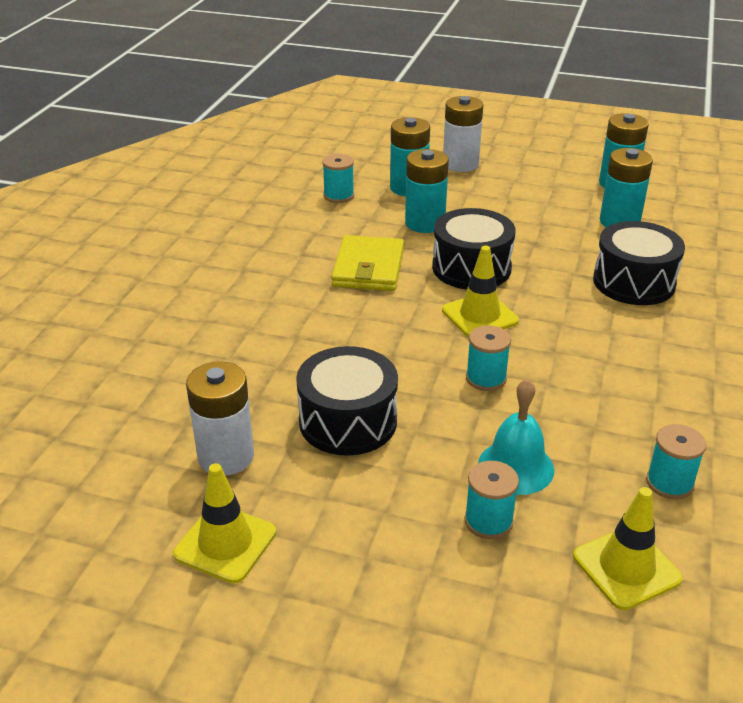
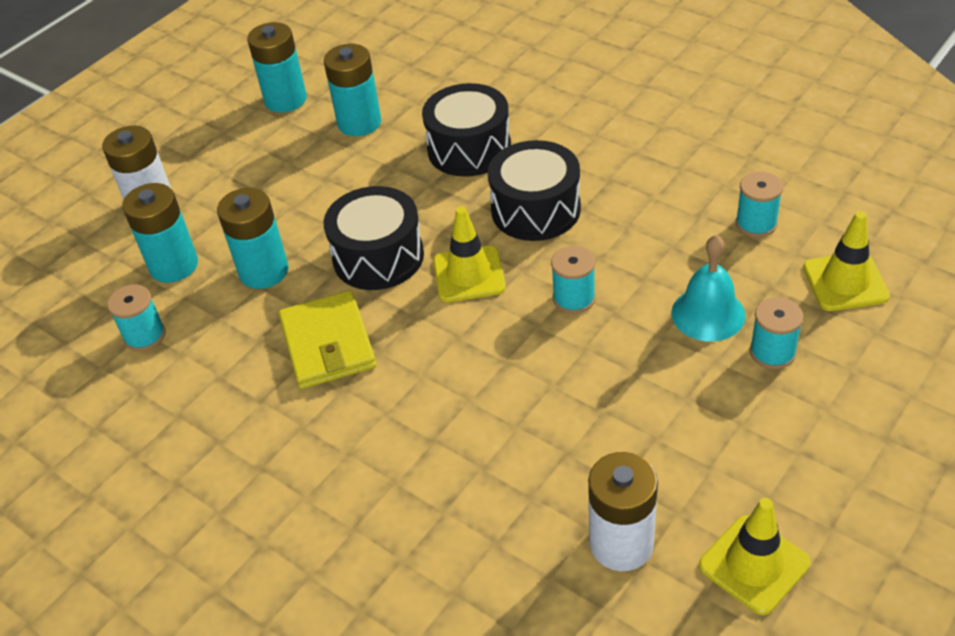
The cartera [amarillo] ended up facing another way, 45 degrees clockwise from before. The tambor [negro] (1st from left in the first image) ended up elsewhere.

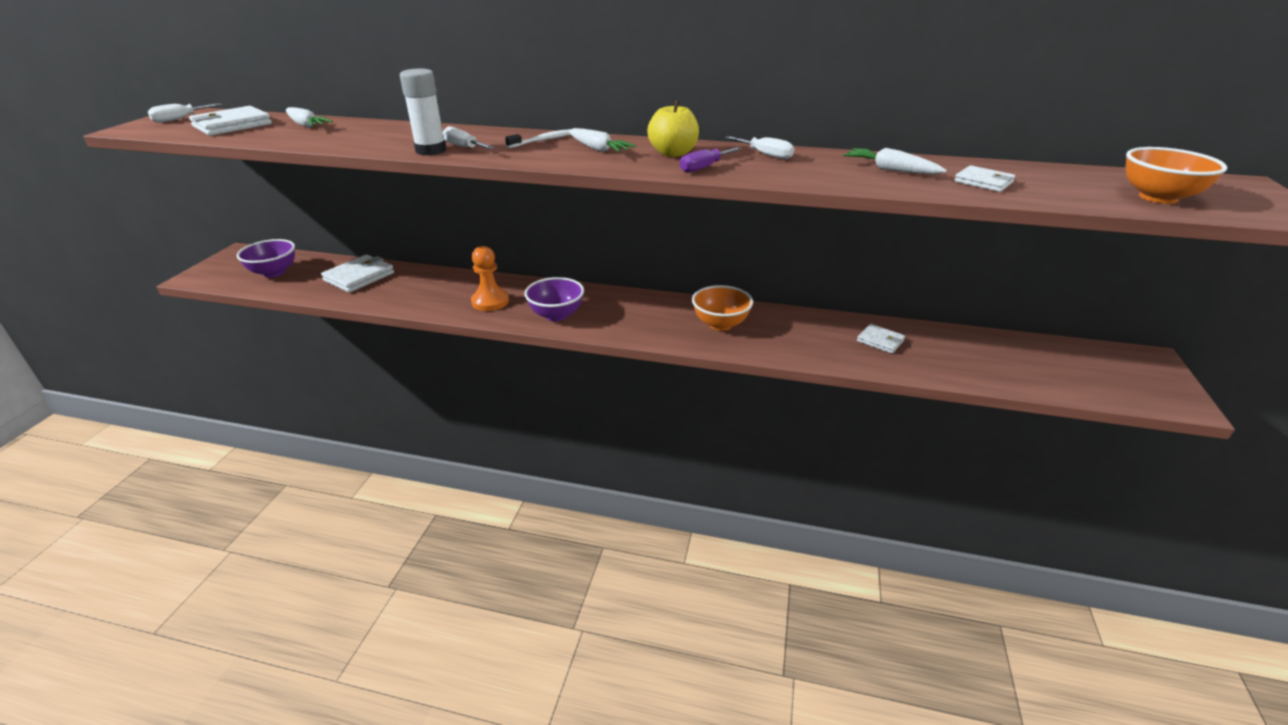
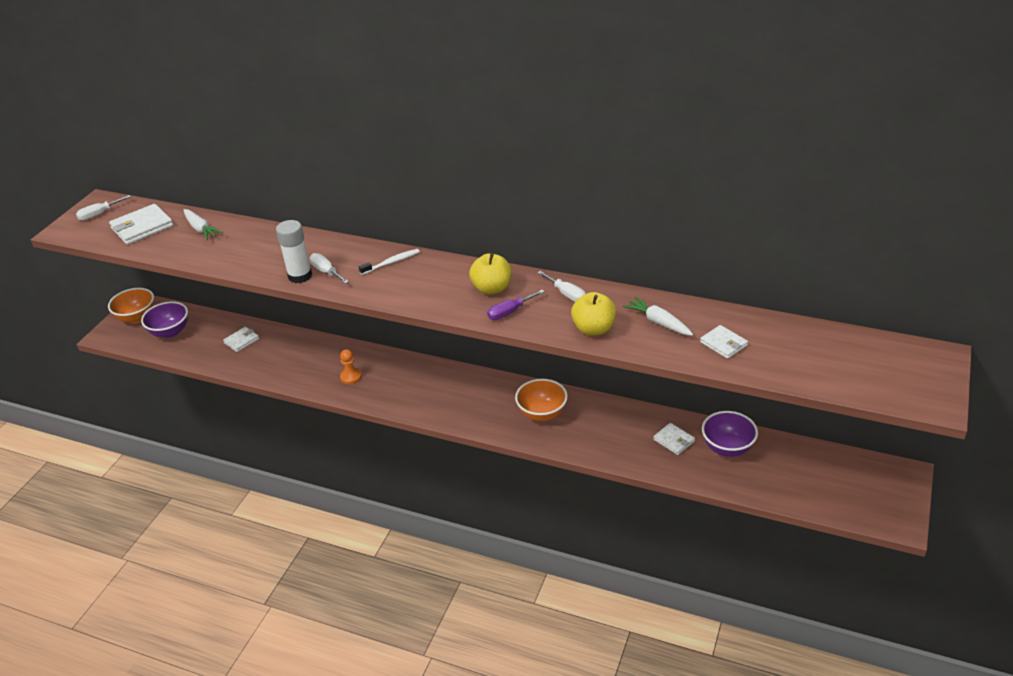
The cuenco [naranja] (2nd from left in the first image) ended up elsewhere. The size of the cartera [blanco] (2nd from left) changed by a factor of 0.59. The size of the peón [naranja] changed by a factor of 0.67. The second view gained the manzana [amarillo] (2nd from left). The cuenco [morado] (2nd from left) ended up elsewhere. The second view lost the zanahoria [blanco] (2nd from left).

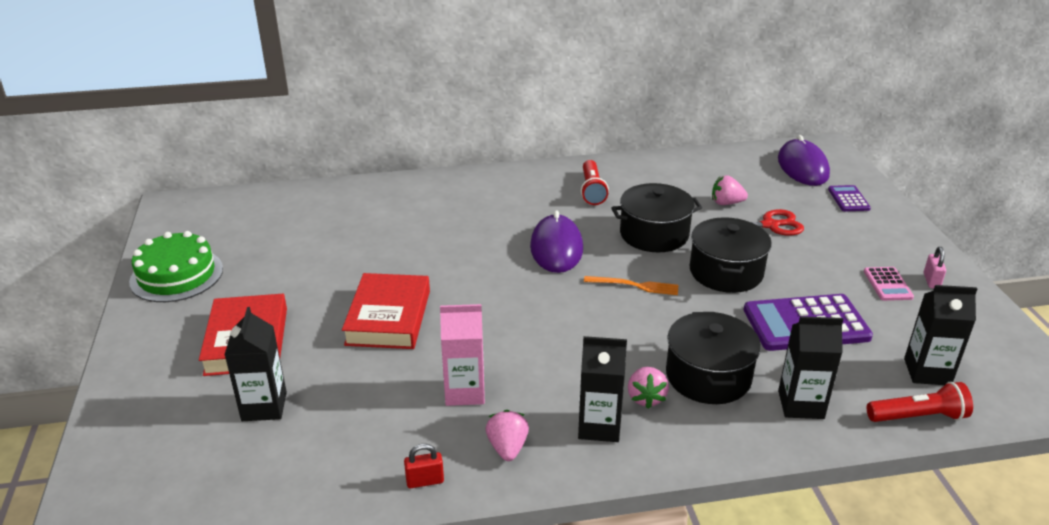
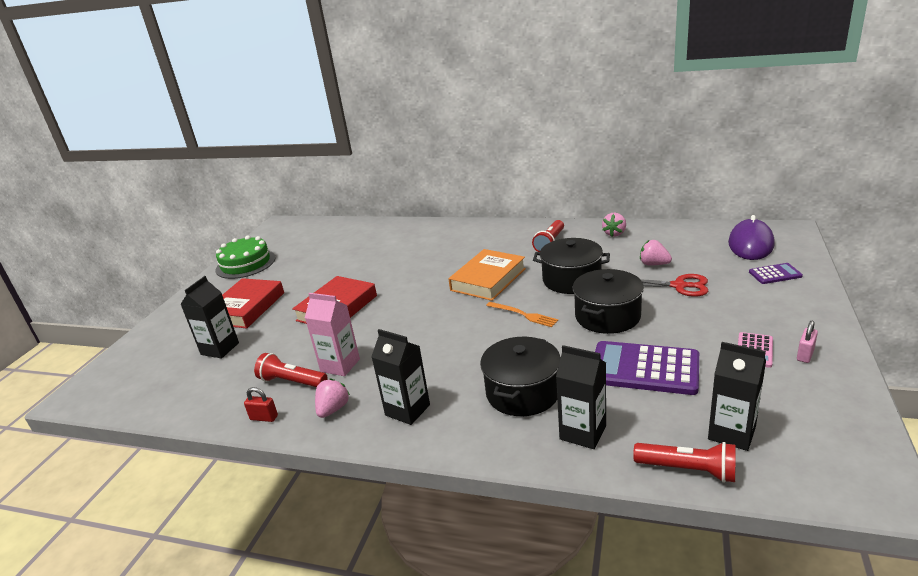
The second view gained the lámpara de mano [rojo] (1st from left). Where the ratón [morado] (1st from left) stood, the libro [naranja] came to stand. The fresa [rosa] (2nd from left) ended up elsewhere. The calculadora [morado] (2nd from left) ended up facing another way, 60 degrees clockwise from before.

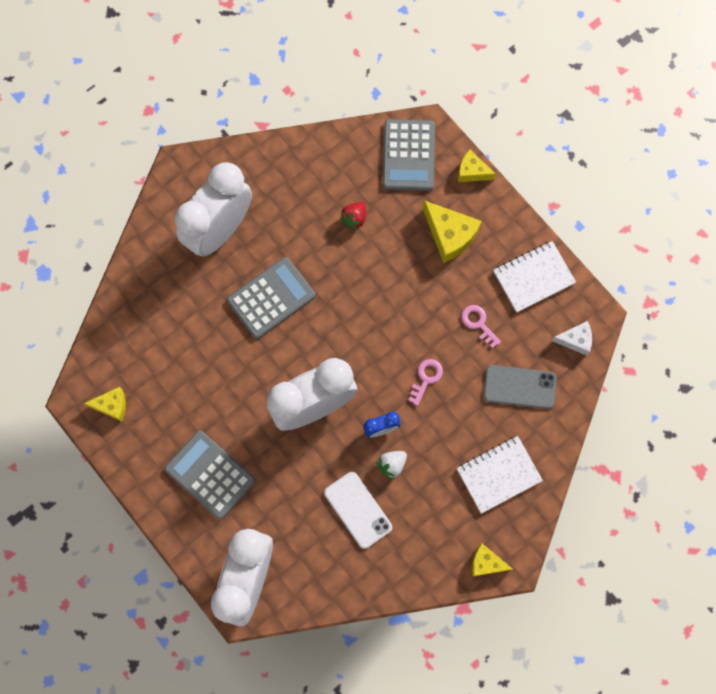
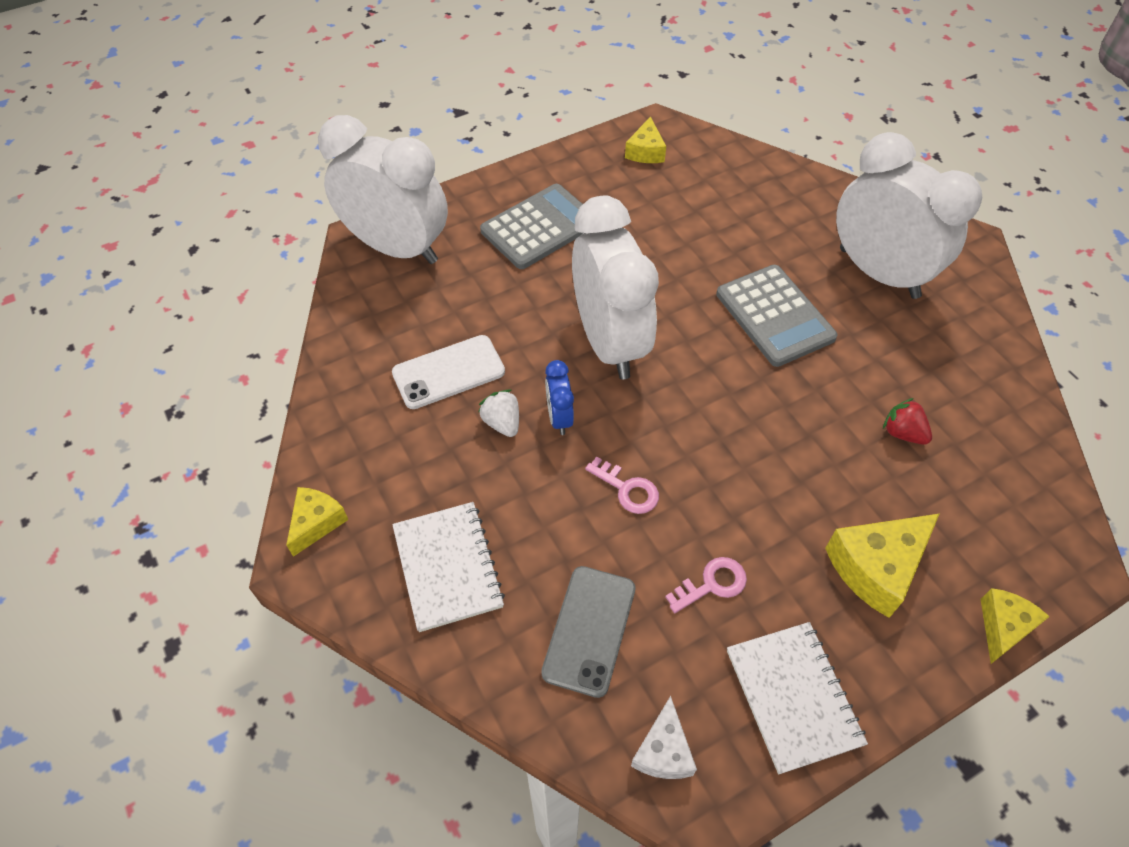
The second view lost the calculadora [gris] (3rd from left).

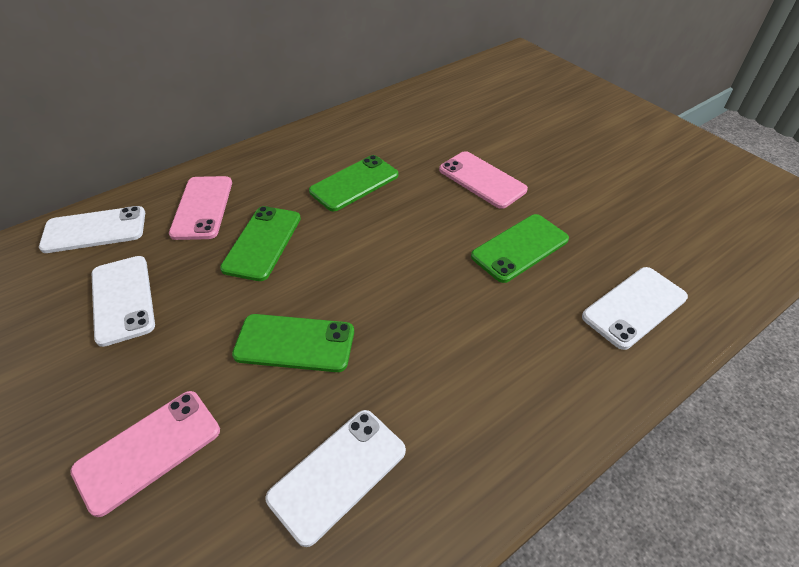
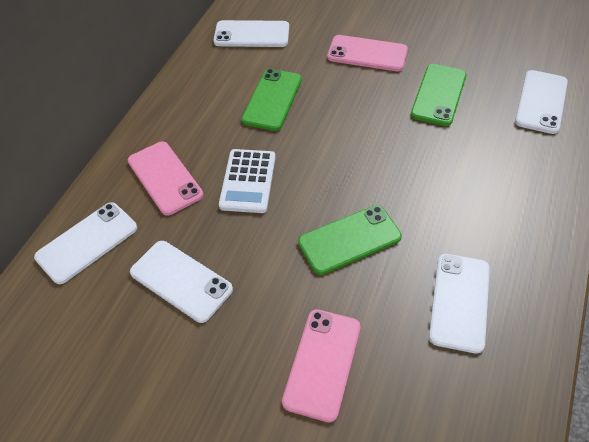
The second view gained the móvil [blanco] (3rd from left). Where the móvil [verde] (1st from left) stood, the calculadora [blanco] came to stand.

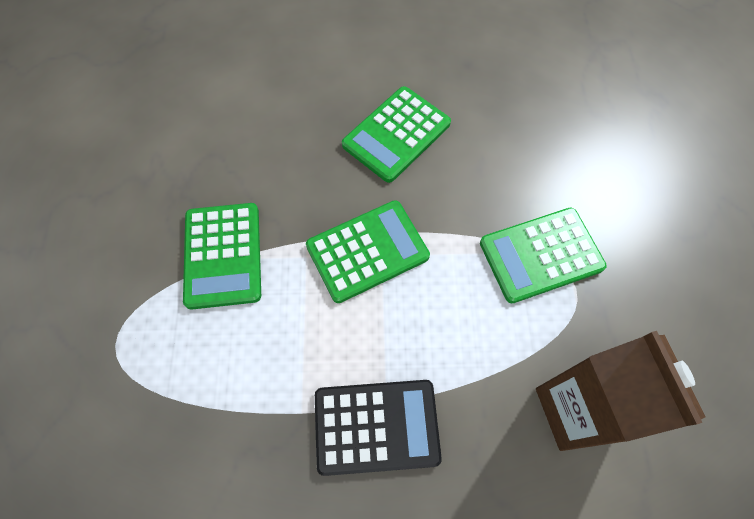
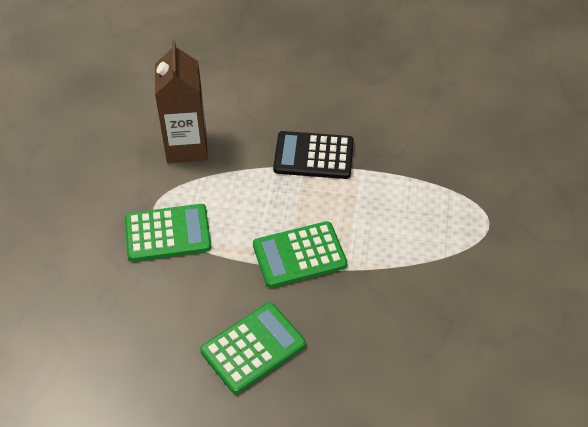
The second view lost the calculadora [verde] (1st from left).

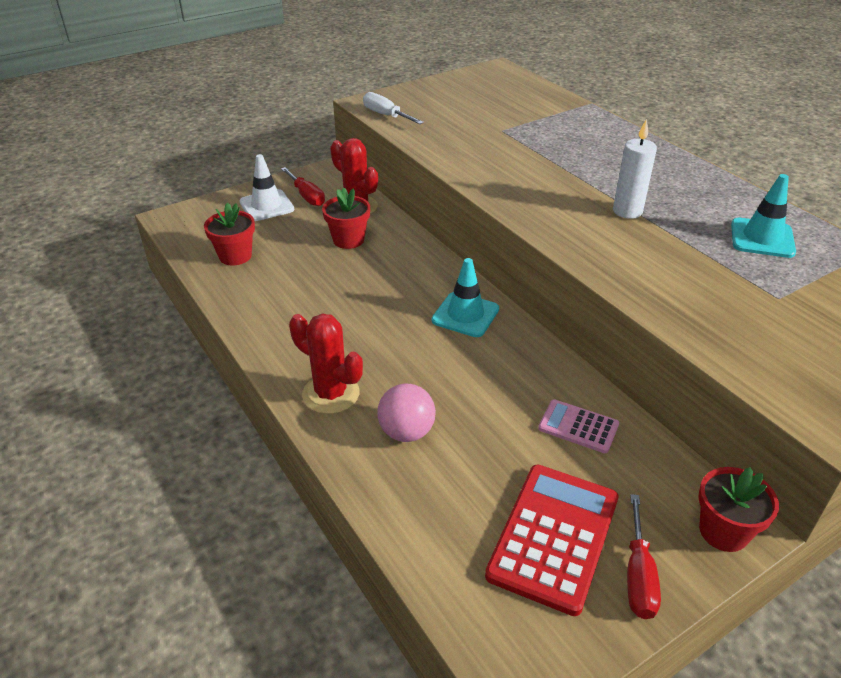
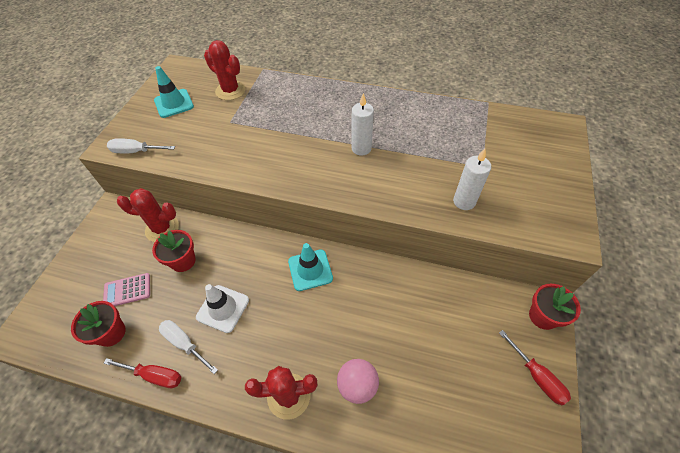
The calculadora [rosa] ended up elsewhere. The destornillador [rojo] (1st from left) ended up elsewhere. The cono de tráfico [turquesa] (2nd from left in the first image) ended up elsewhere. The second view gained the destornillador [blanco] (2nd from left). The cono de tráfico [blanco] ended up elsewhere. The second view gained the cactus [rojo] (2nd from left). The second view gained the vela [blanco] (2nd from left). The second view lost the calculadora [rojo].

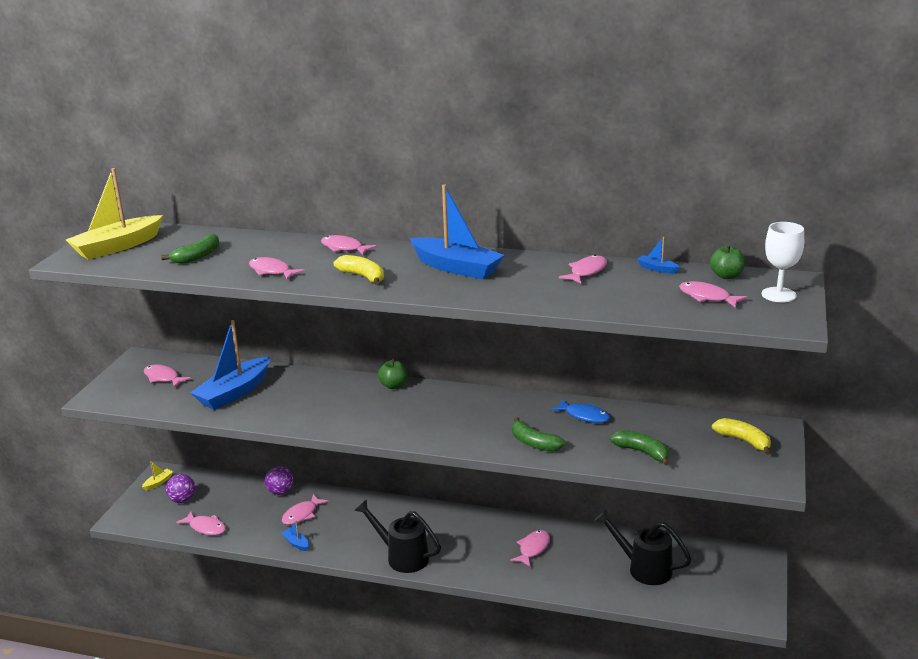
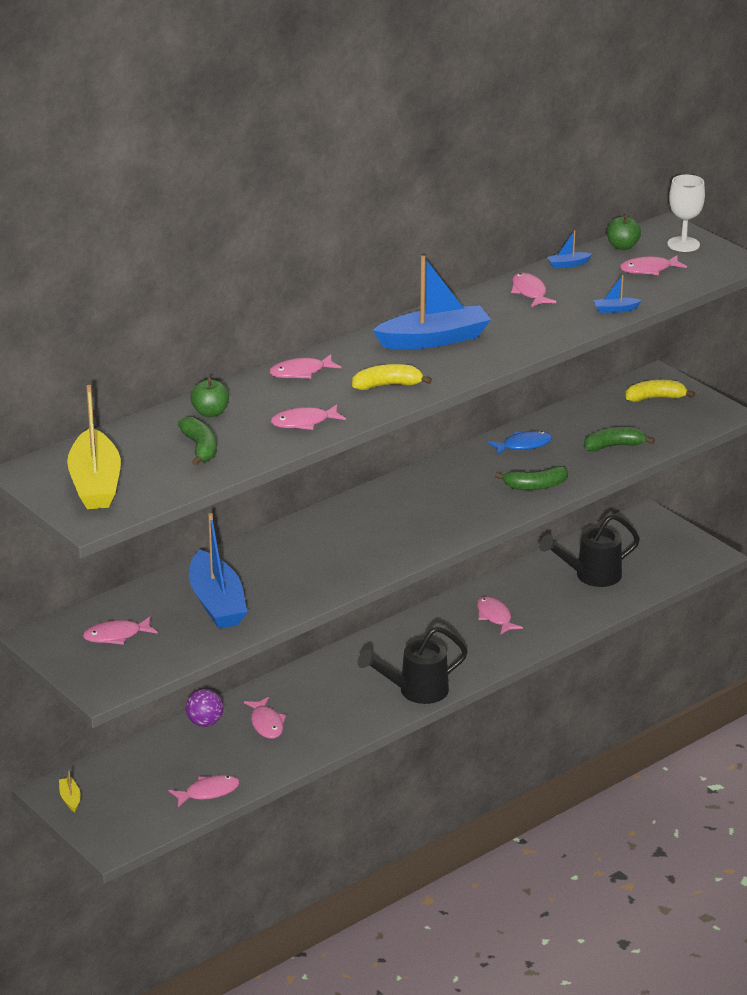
The manzana [verde] (1st from left) ended up elsewhere. The barco [azul] (2nd from left in the first image) ended up elsewhere. The second view lost the pelota [morado] (1st from left).

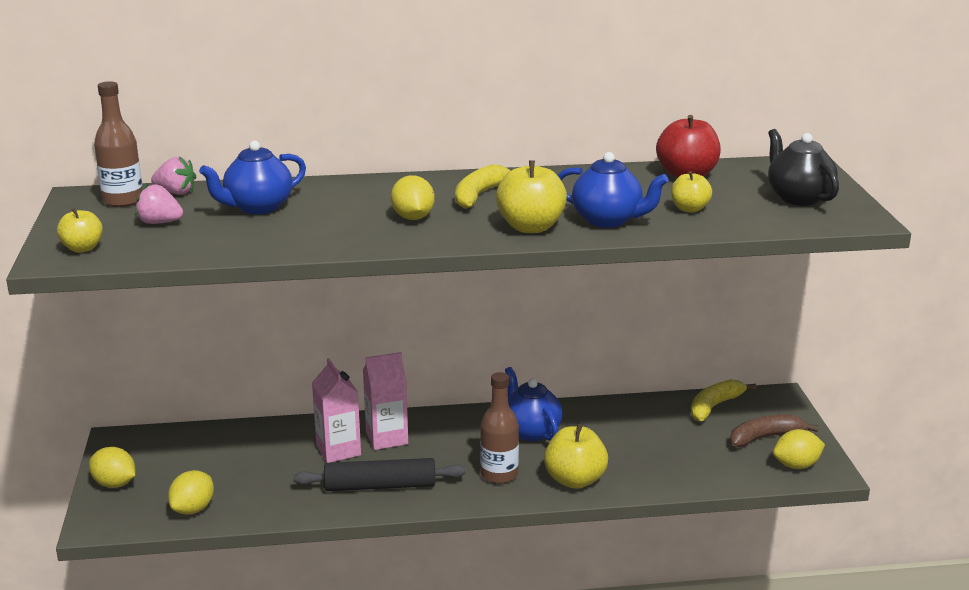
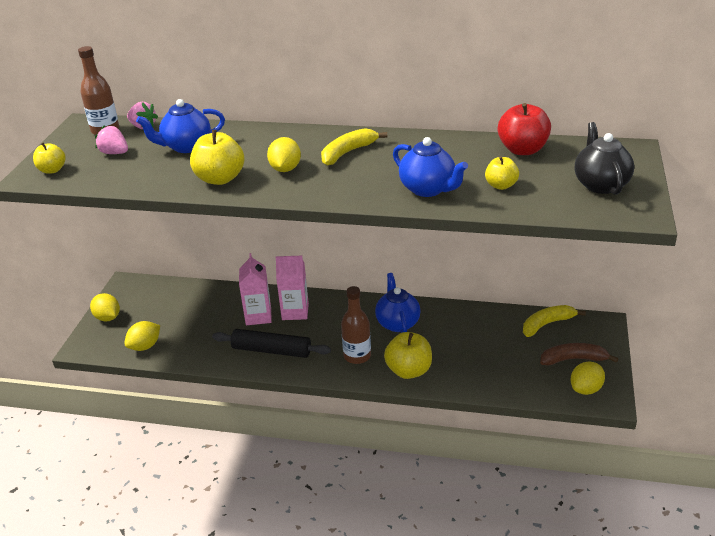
The manzana [amarillo] (2nd from left) ended up elsewhere. The limón [amarillo] (4th from left) ended up facing another way, 45 degrees counterclockwise from before.

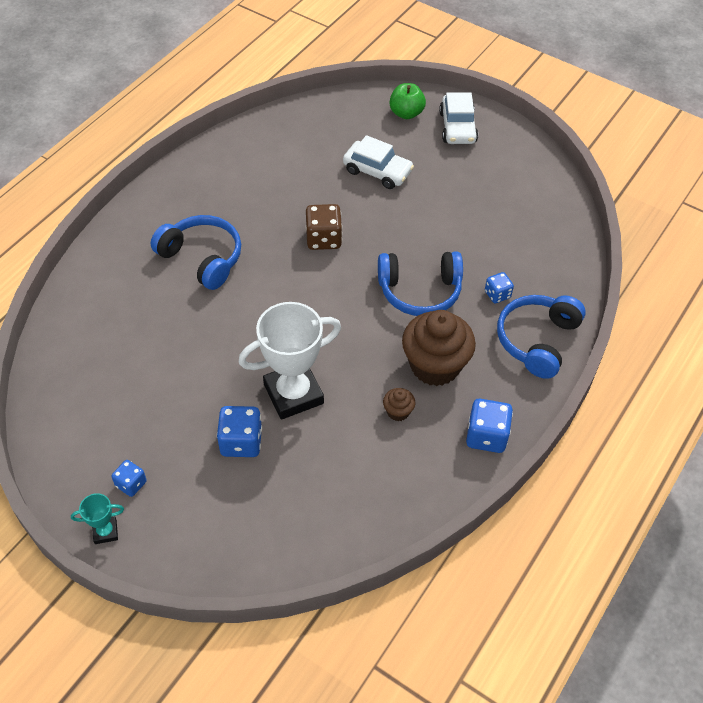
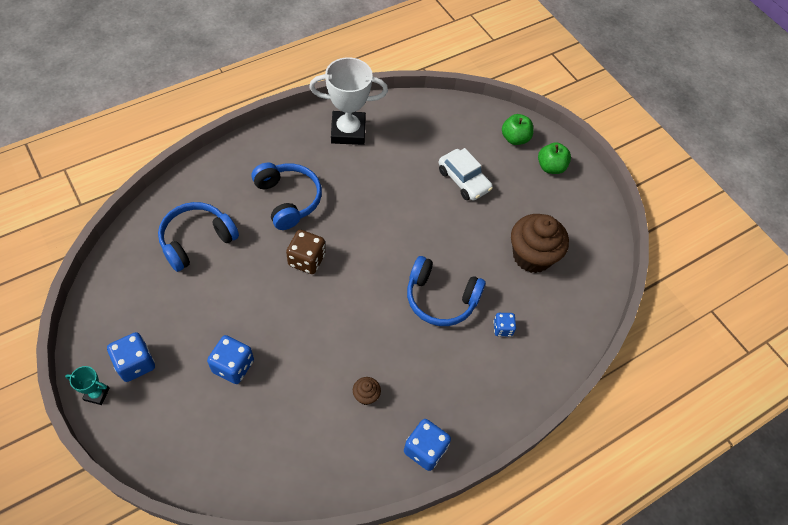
The size of the dado [azul] (1st from left) changed by a factor of 1.66. The auriculares [azul] (3rd from left in the first image) ended up elsewhere. The dado [marrón] ended up elsewhere. The trofeo [blanco] ended up elsewhere. The magdalena [marrón] (2nd from left) ended up elsewhere. Where the coche [blanco] (2nd from left) stood, the manzana [verde] (2nd from left) came to stand.

